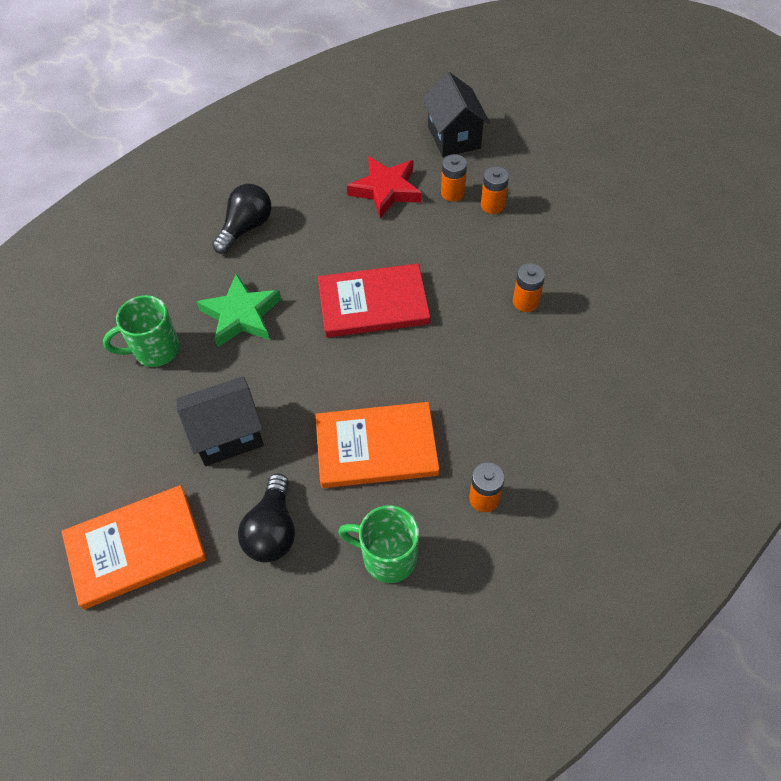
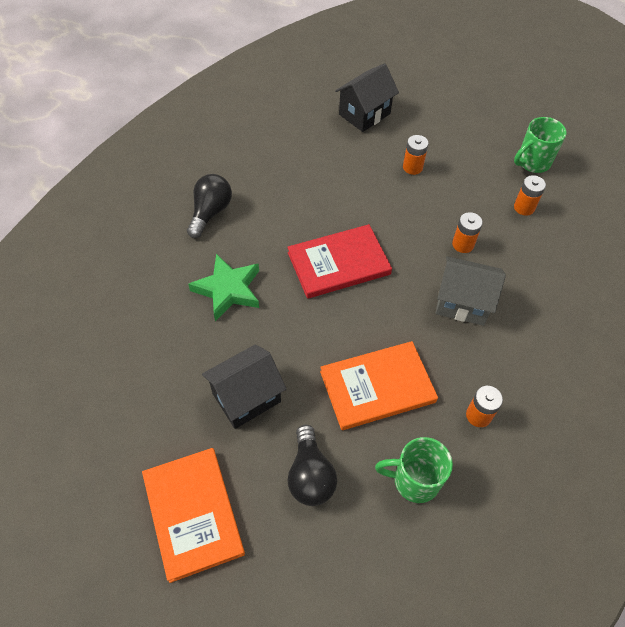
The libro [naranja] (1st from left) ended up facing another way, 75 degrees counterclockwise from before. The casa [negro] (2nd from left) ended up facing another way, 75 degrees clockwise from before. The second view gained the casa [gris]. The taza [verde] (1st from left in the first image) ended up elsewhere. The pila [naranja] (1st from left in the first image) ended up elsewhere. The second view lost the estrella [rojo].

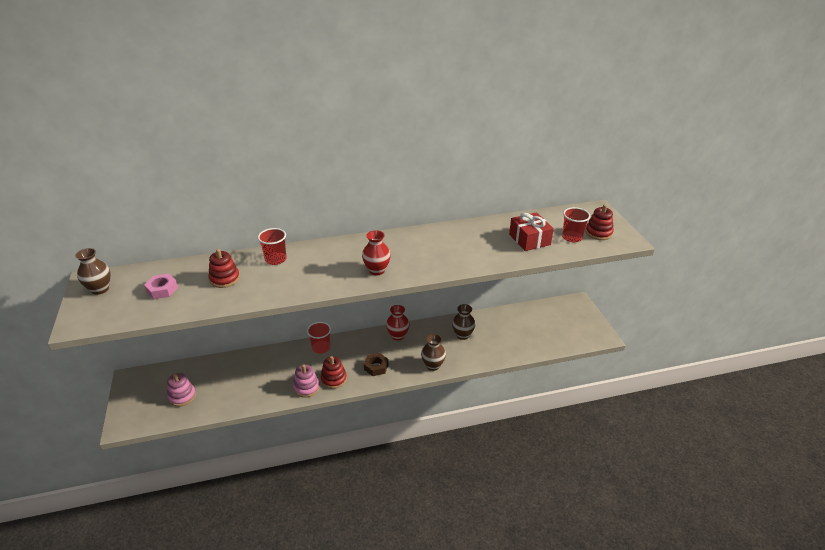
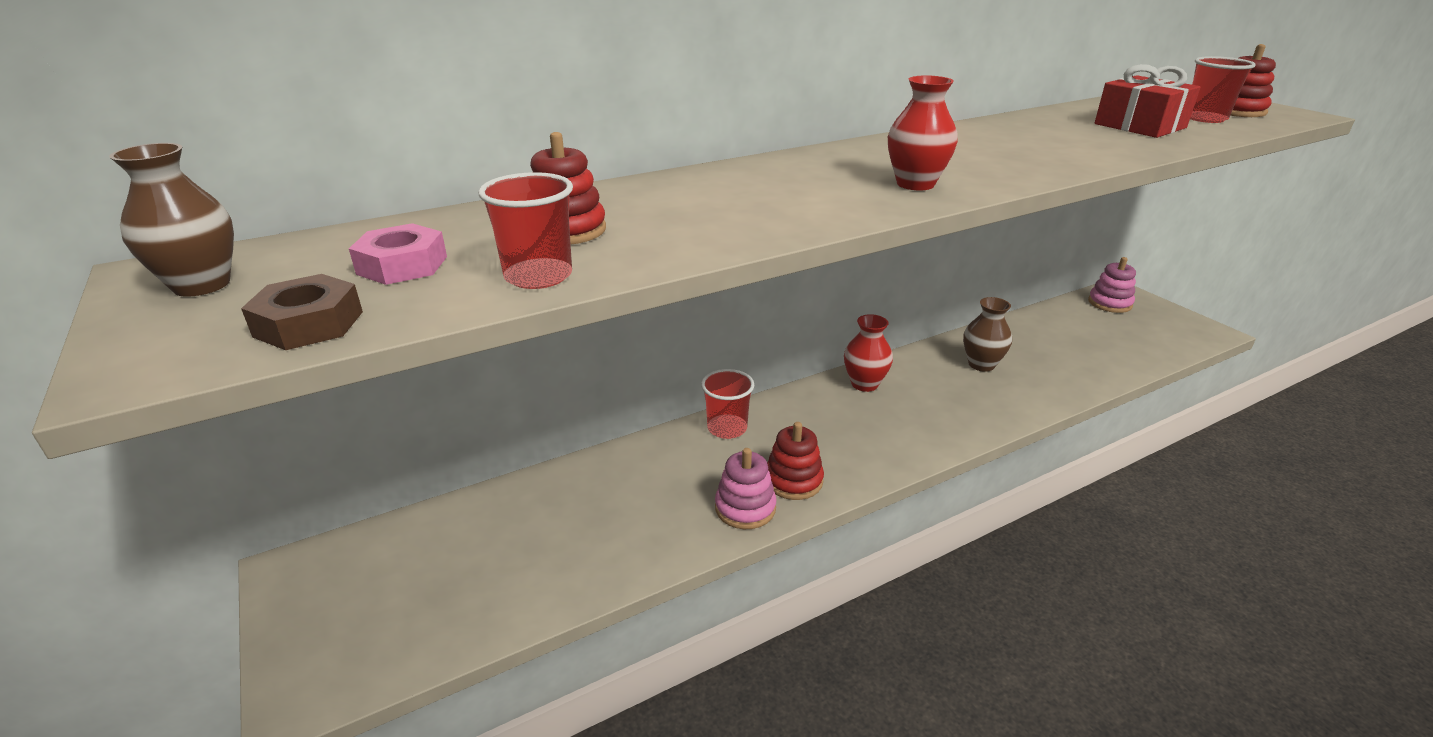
The tuerca [marrón] ended up elsewhere. The vaso [rojo] (1st from left) ended up elsewhere. The juguete apilable [rosa] (1st from left in the first image) ended up elsewhere. The second view lost the florero [marrón] (2nd from left).

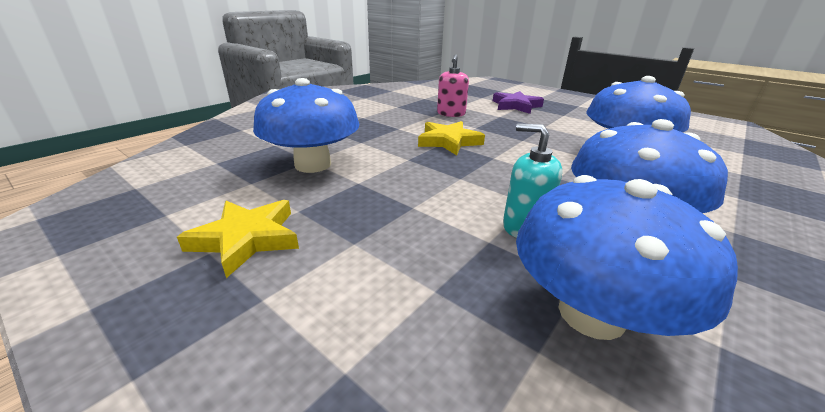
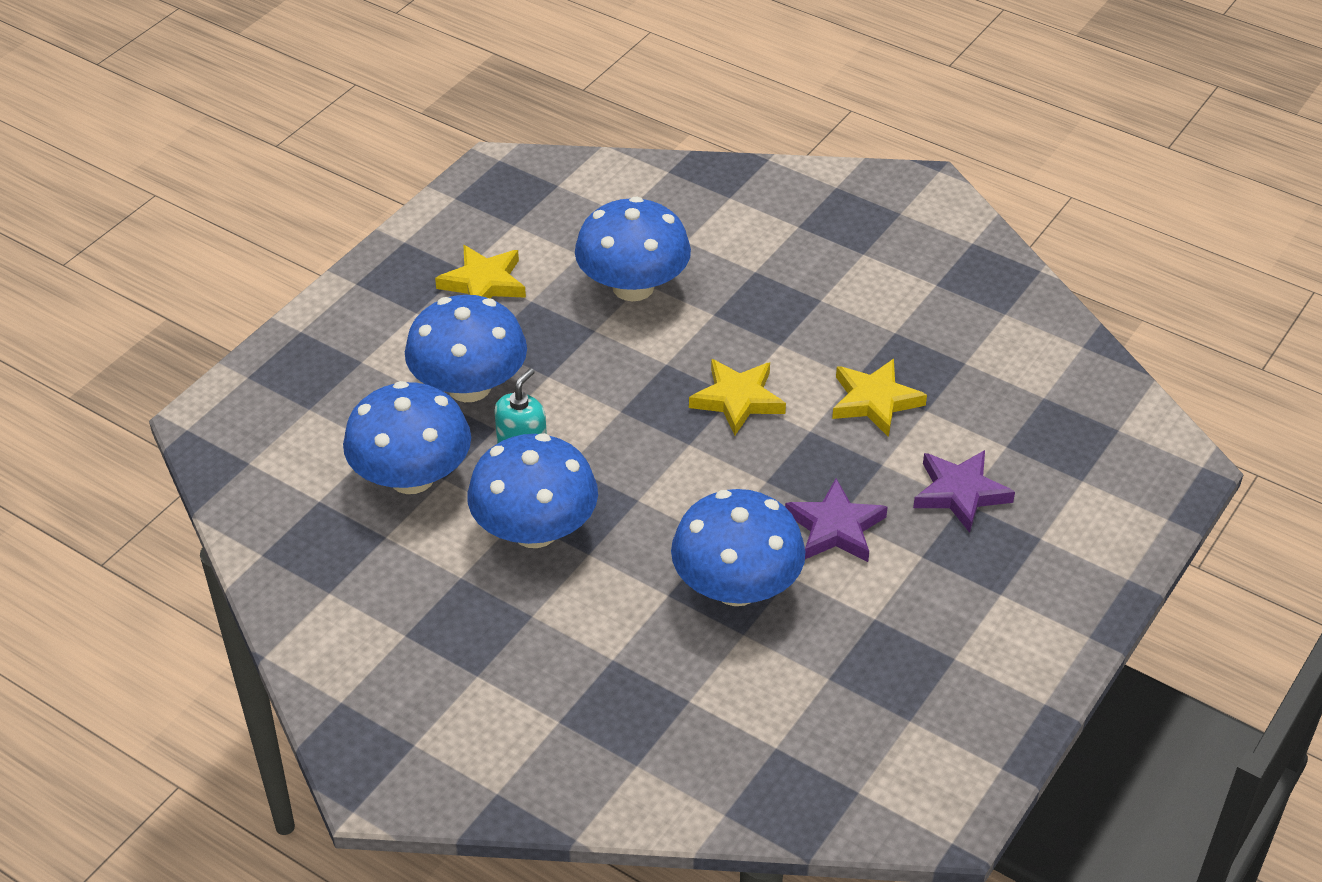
The second view gained the seta [azul] (2nd from left). The second view gained the estrella [morado] (1st from left). Where the dispensador de jabón [rosa] stood, the estrella [amarillo] (3rd from left) came to stand.

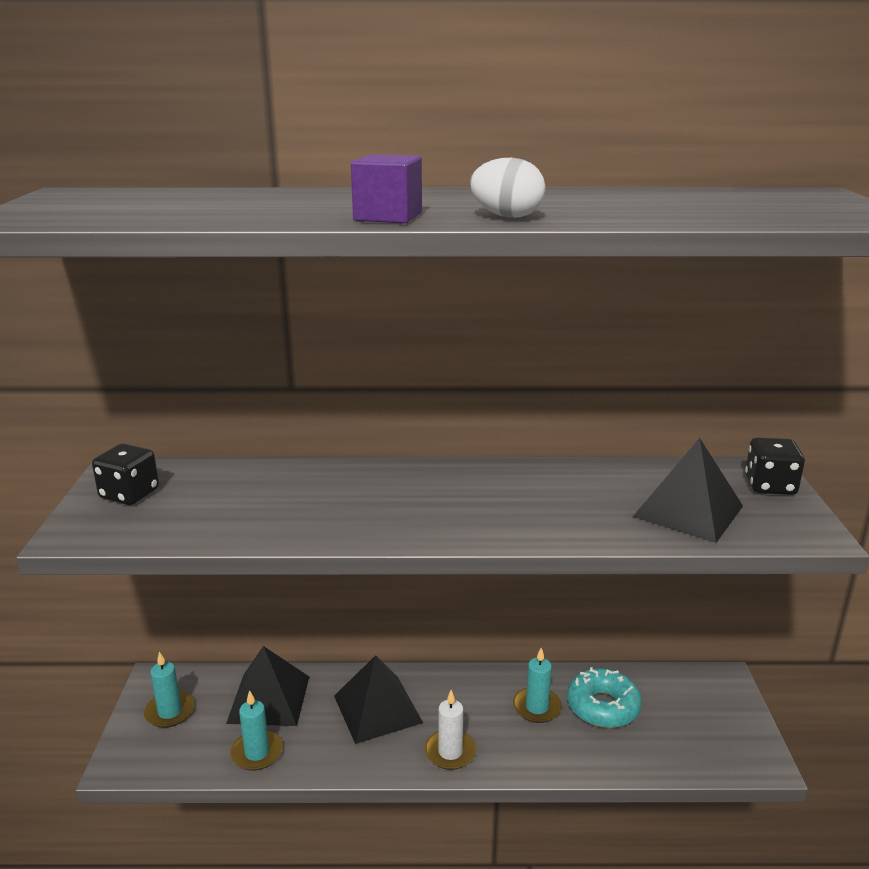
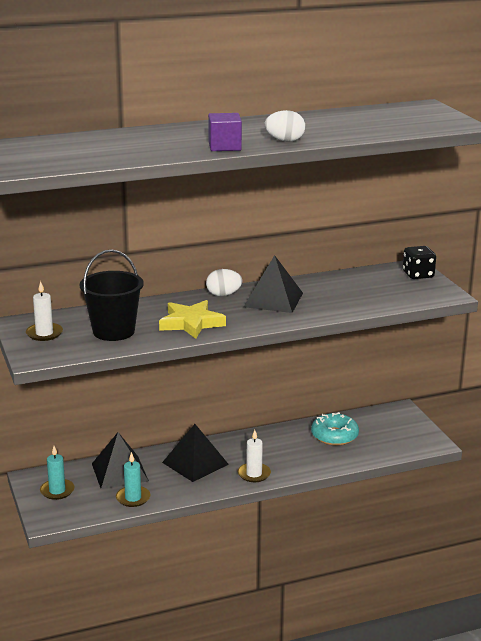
Where the dado [negro] (1st from left) stood, the vela [blanco] (1st from left) came to stand. The second view gained the balde [negro]. The second view gained the estrella [amarillo]. The second view gained the huevo [blanco] (1st from left). The pirámide [negro] (3rd from left) ended up elsewhere. The second view lost the vela [turquesa] (3rd from left).

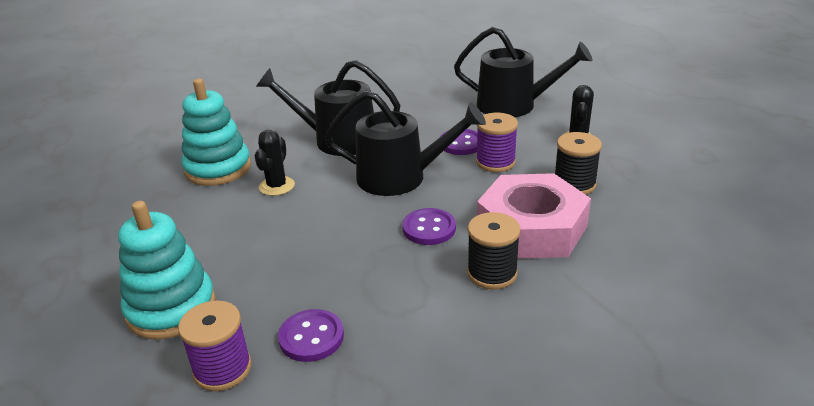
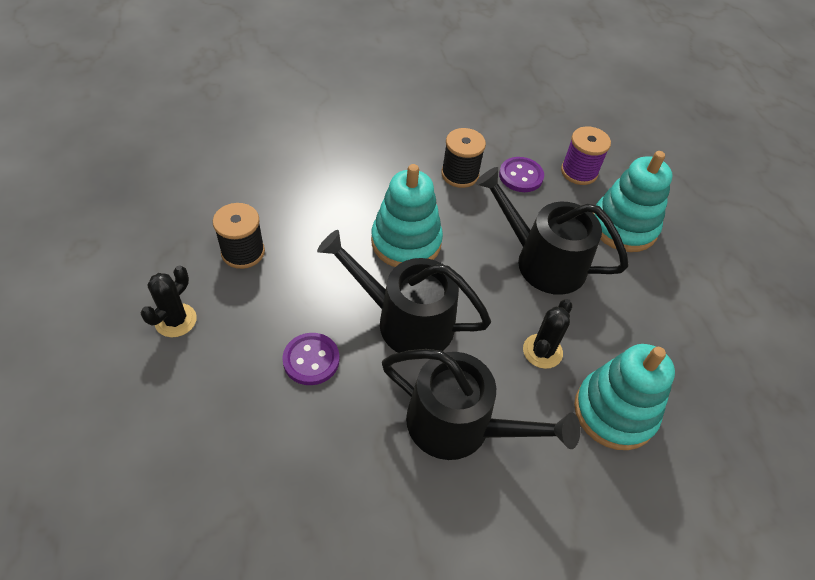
Where the botón [morado] (2nd from left) stood, the juguete apilable [turquesa] (1st from left) came to stand. The carrete [negro] (1st from left in the first image) ended up elsewhere. The regadera [negro] (3rd from left) ended up elsewhere. The second view lost the carrete [morado] (2nd from left). The second view lost the tuerca [rosa].

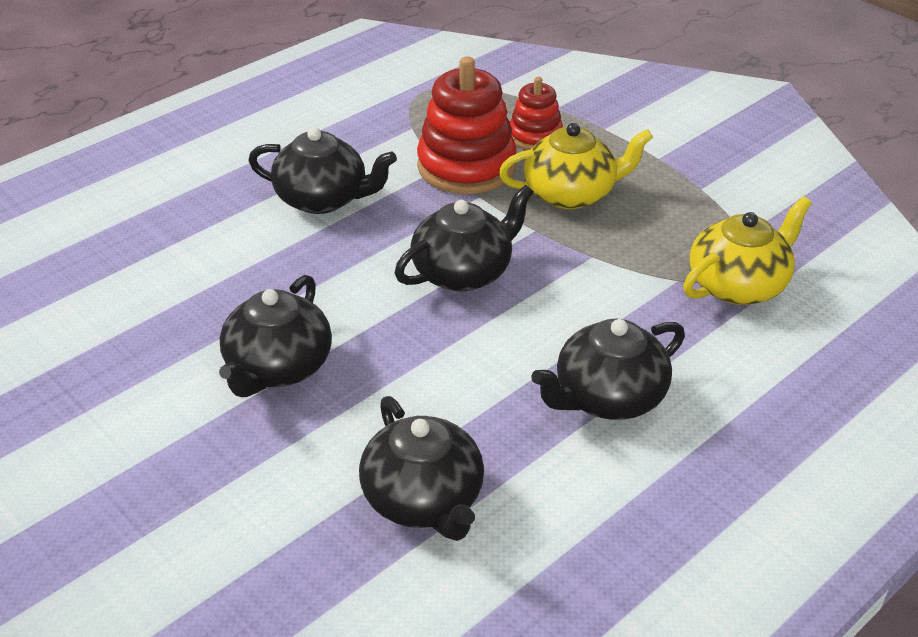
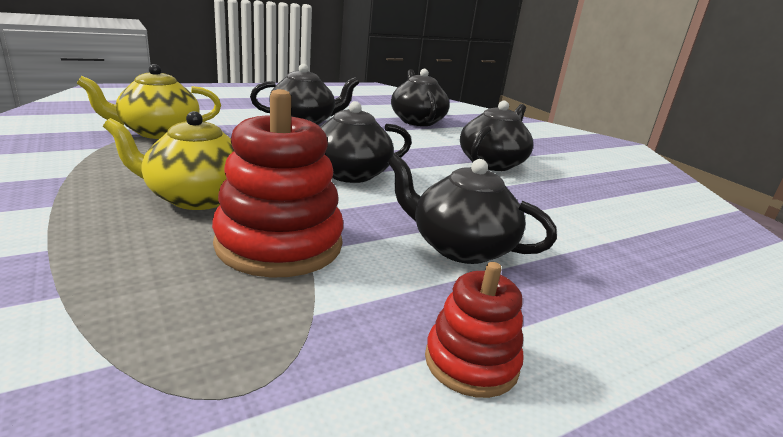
The juguete apilable [rojo] (2nd from left) ended up elsewhere.

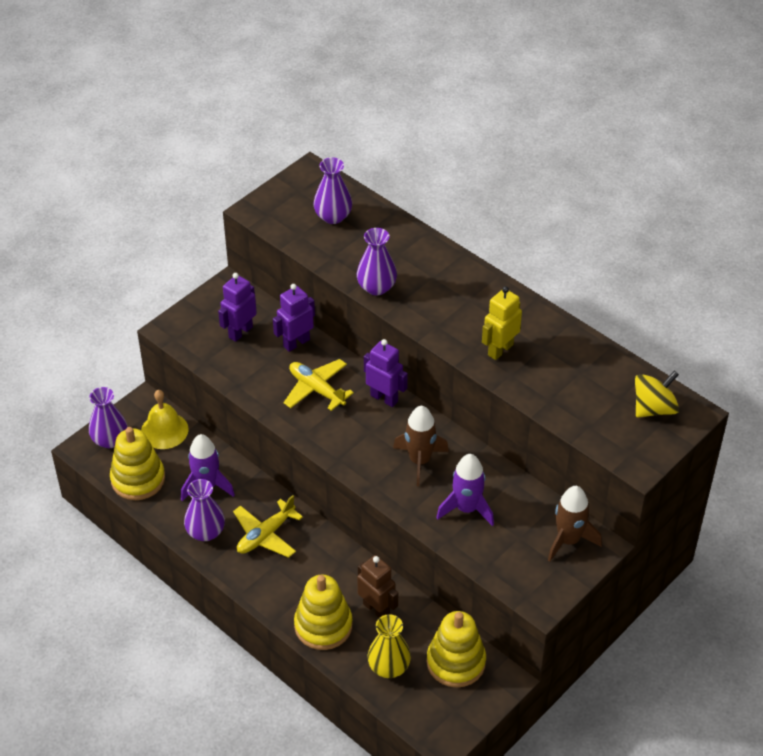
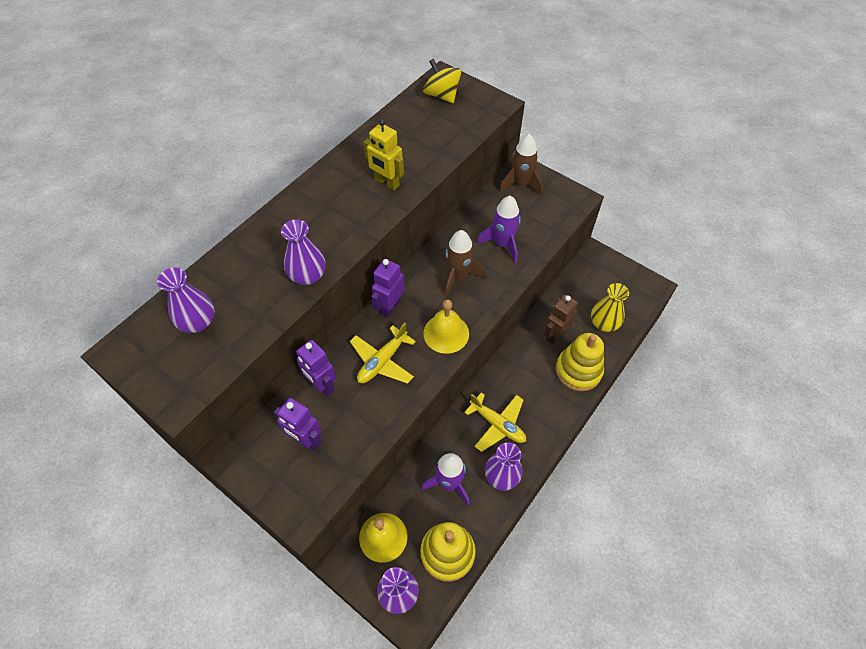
The second view gained the campana [amarillo] (2nd from left). The second view lost the juguete apilable [amarillo] (3rd from left).

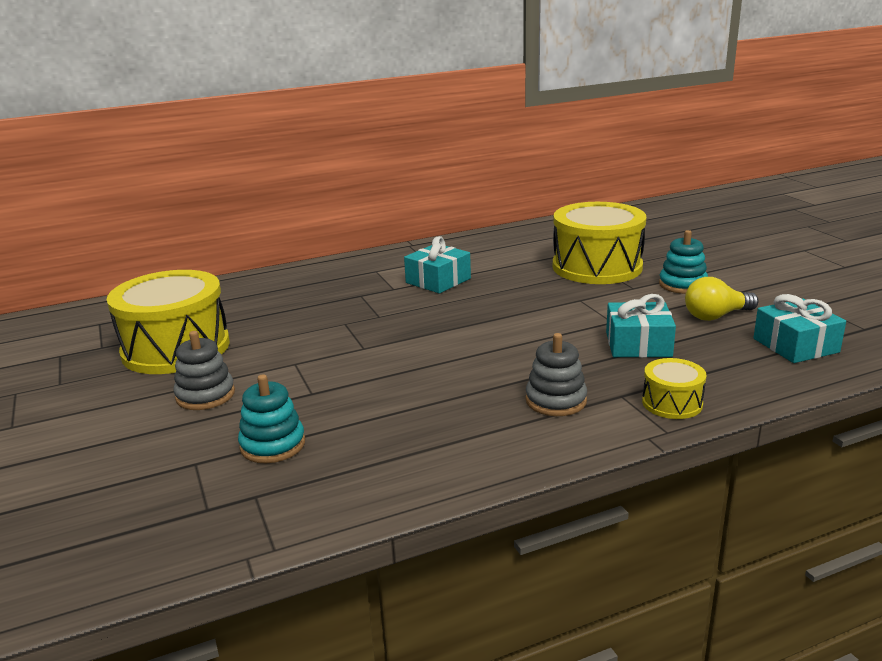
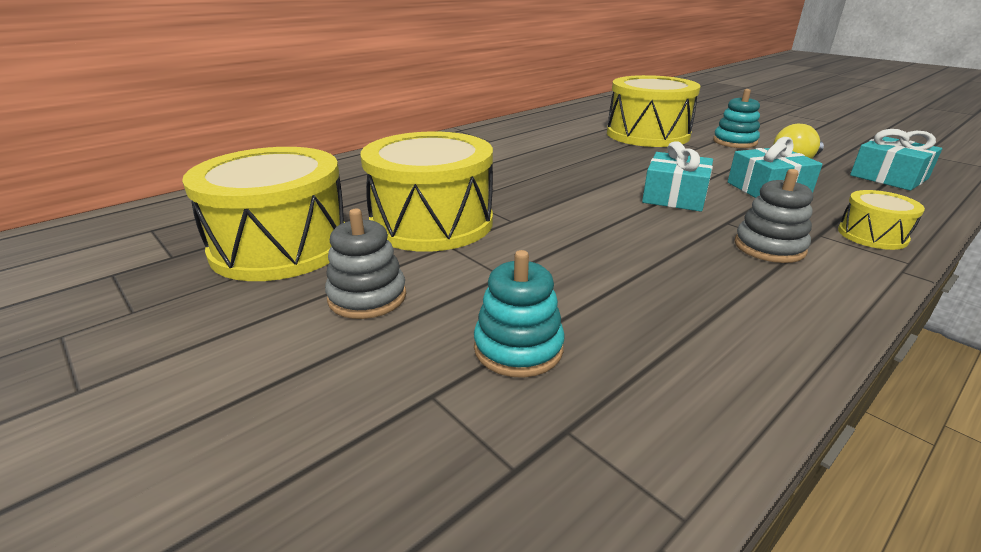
The second view gained the tambor [amarillo] (2nd from left). The regalo [turquesa] (1st from left) ended up elsewhere.

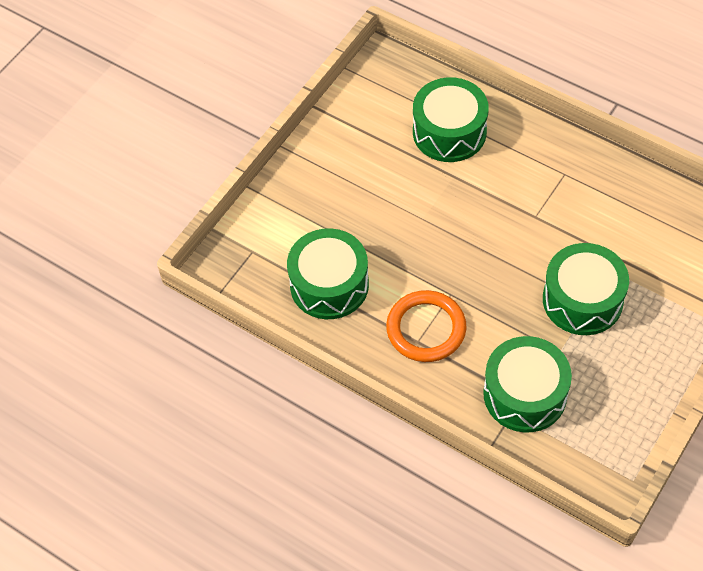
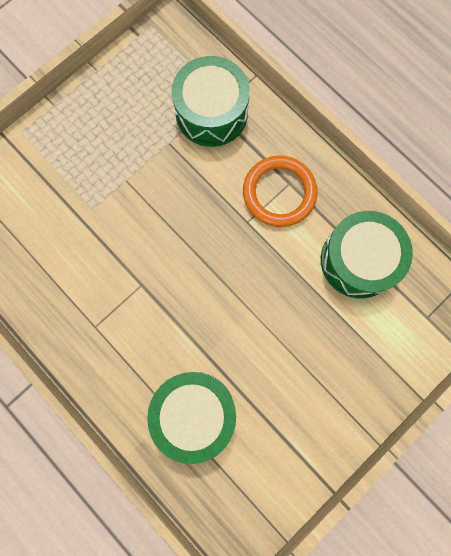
The second view lost the tambor [verde] (4th from left).

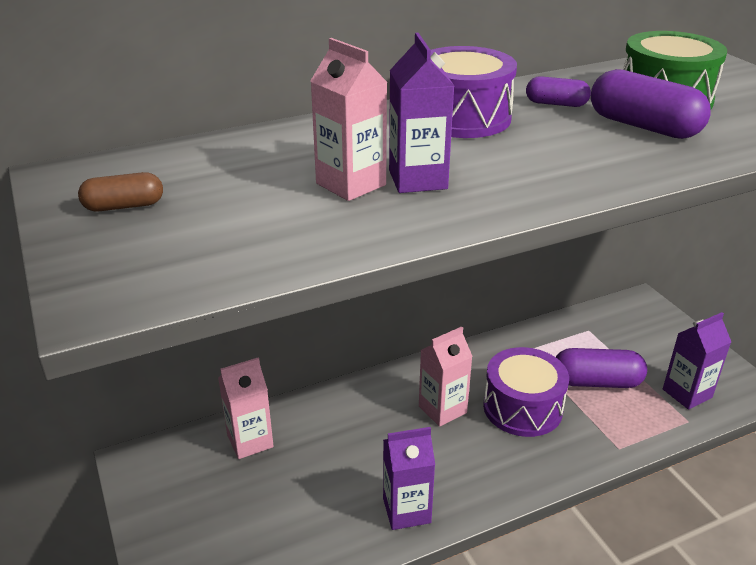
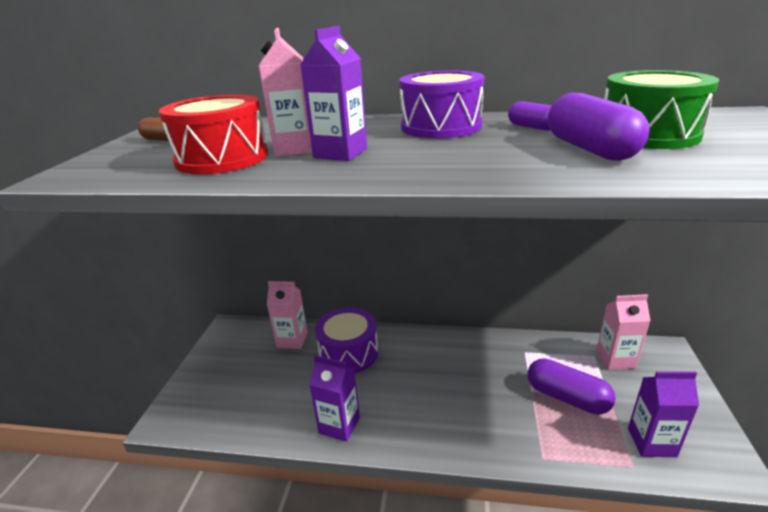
The second view gained the tambor [rojo]. The tambor [morado] (2nd from left in the first image) ended up elsewhere. The cartón de leche [rosa] (3rd from left) ended up elsewhere.

